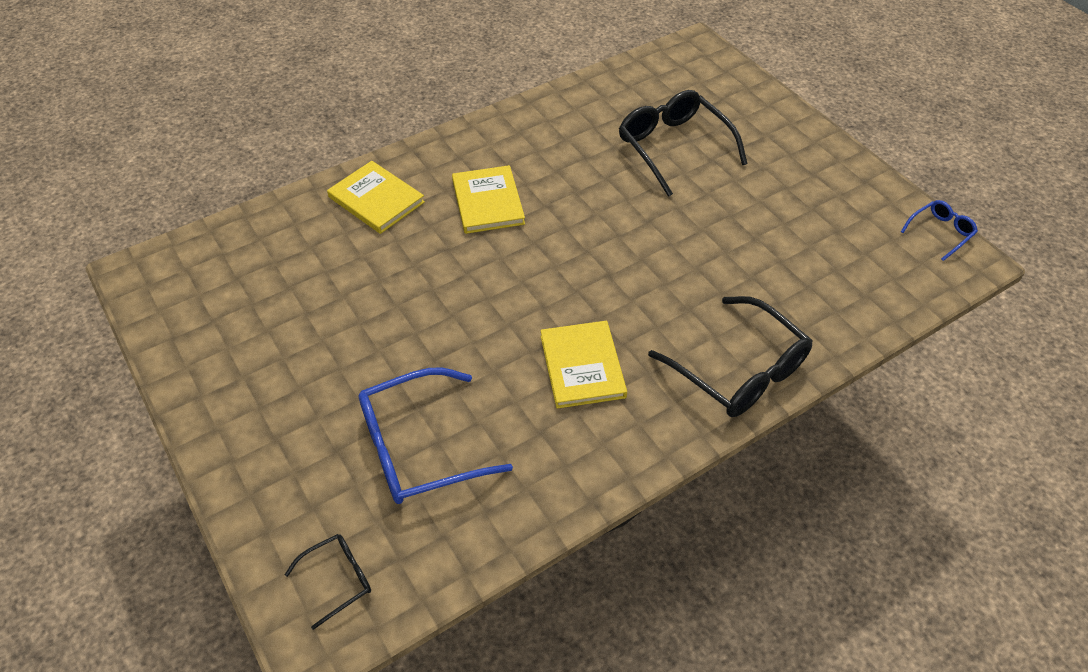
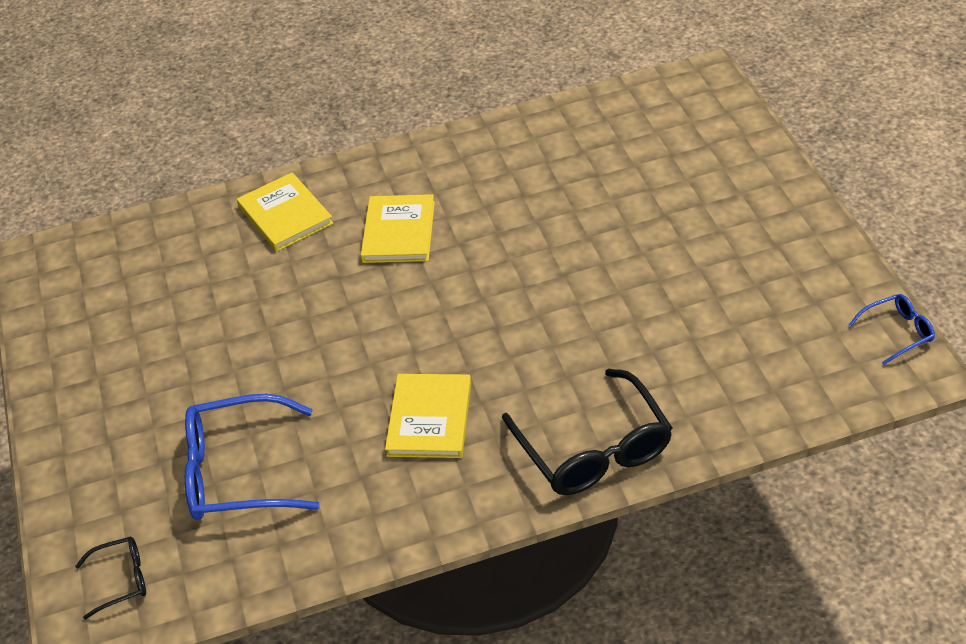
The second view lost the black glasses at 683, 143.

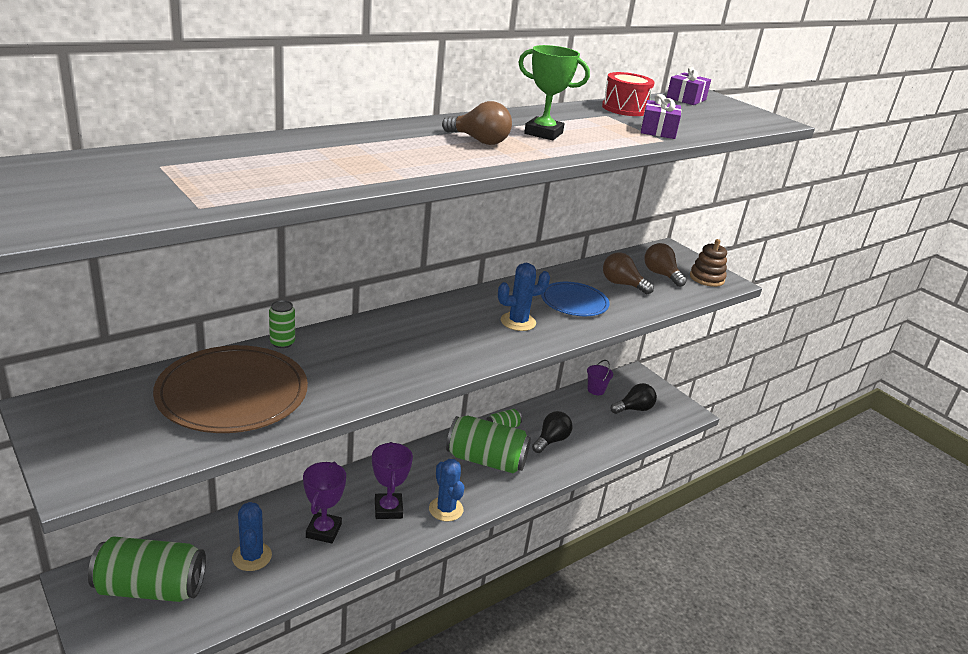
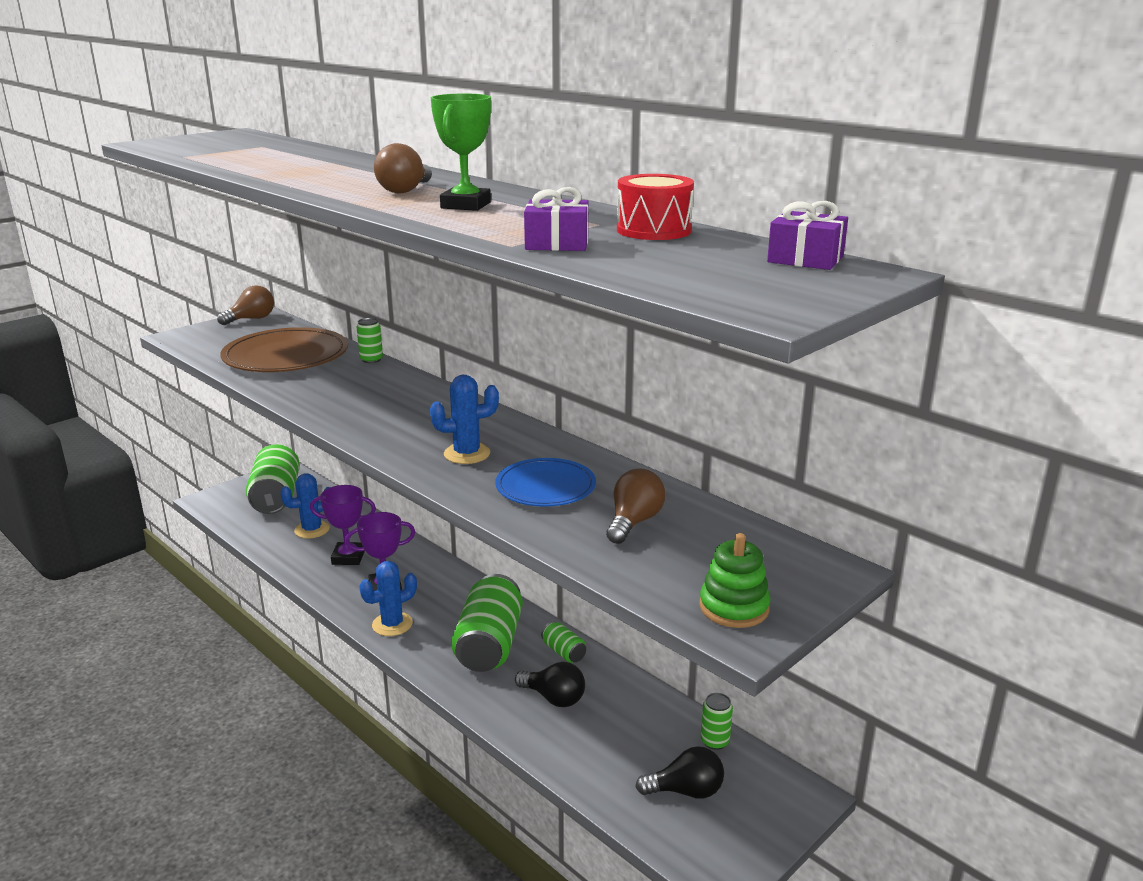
The blue cactus at 524, 297 ended up facing another way, 75 degrees counterclockwise from before.
Where the purple bucket stood at 600, 377, the green can came to stand at 717, 721.
The black light bulb at 633, 398 ended up facing another way, 60 degrees counterclockwise from before.
The brown light bulb ended up elsewhere, having gone from 665, 265 to 245, 305.
What was the brown stacking toy at 708, 263 turned into the green stacking toy at 735, 580.

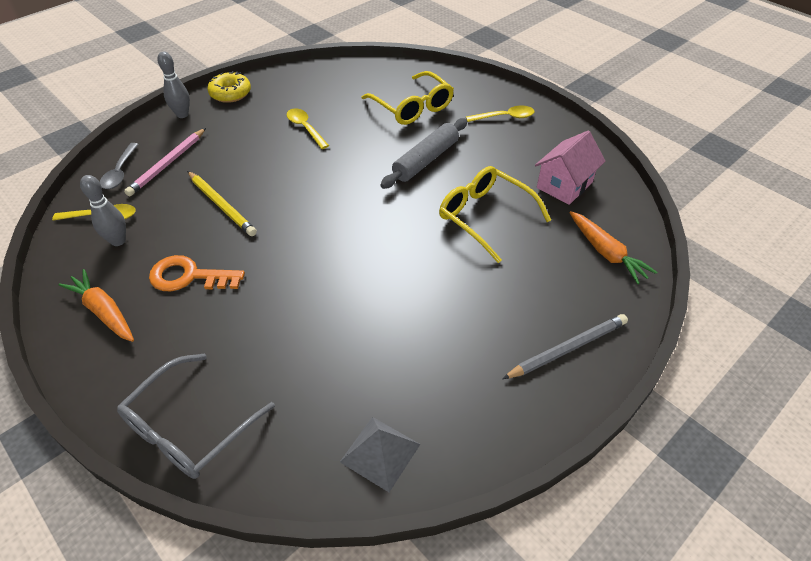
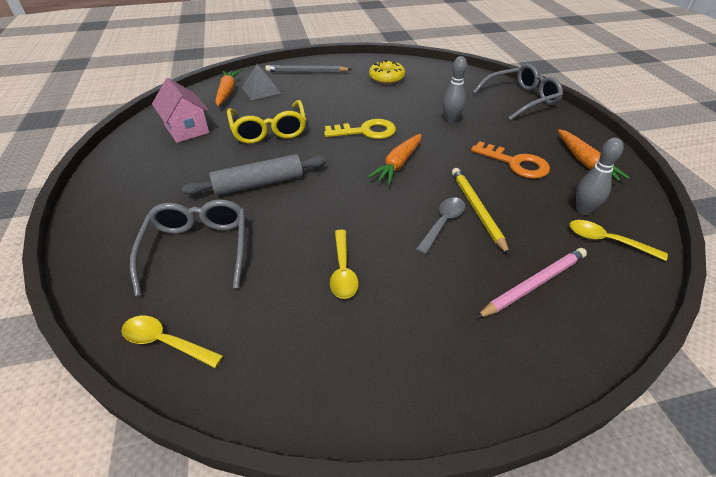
The grey spoon ended up elsewhere, having gone from 119, 166 to 440, 225.
The grey bowling pin ended up elsewhere, having gone from 173, 84 to 454, 89.
The yellow donut ended up elsewhere, having gone from 229, 87 to 387, 72.
The grey pyramid ended up elsewhere, having gone from 380, 454 to 261, 82.
What was the yellow glasses at 407, 98 turned into the grey glasses at 187, 248.
The yellow spoon ended up elsewhere, having gone from 500, 114 to 172, 342.
The pink house at 570, 168 ended up facing another way, 75 degrees clockwise from before.
The second view gained the yellow key at 360, 129.
The second view gained the orange carrot at 395, 159.

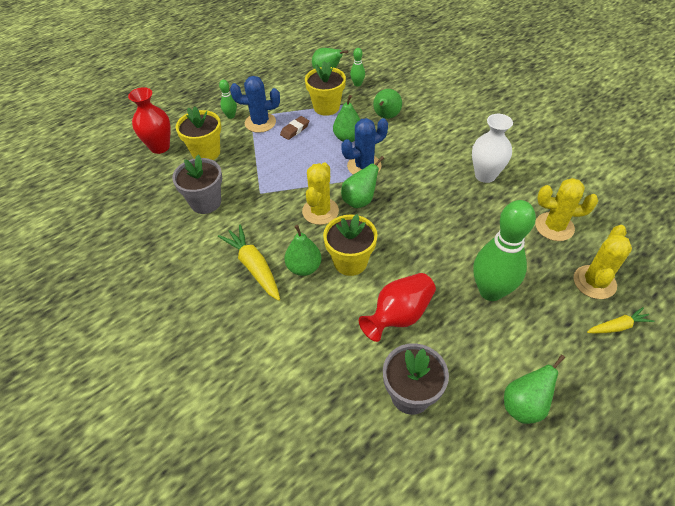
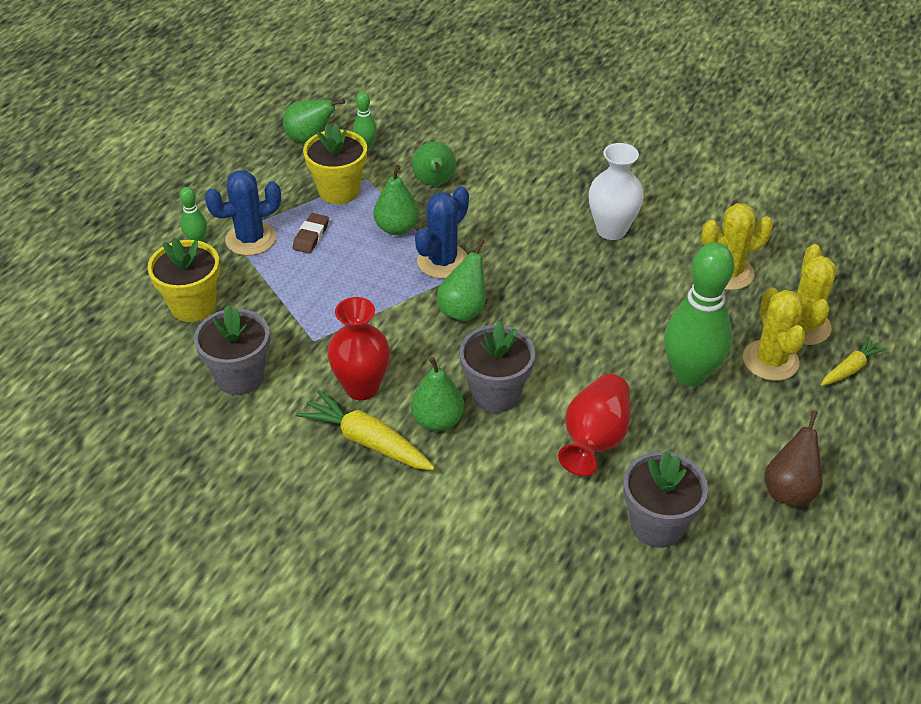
The red vase ended up elsewhere, having gone from 149, 120 to 358, 348.
The yellow cactus ended up elsewhere, having gone from 320, 193 to 774, 334.
What was the yellow flower pot at 350, 245 turned into the grey flower pot at 497, 367.
What was the green pear at 534, 389 turned into the brown pear at 793, 458.

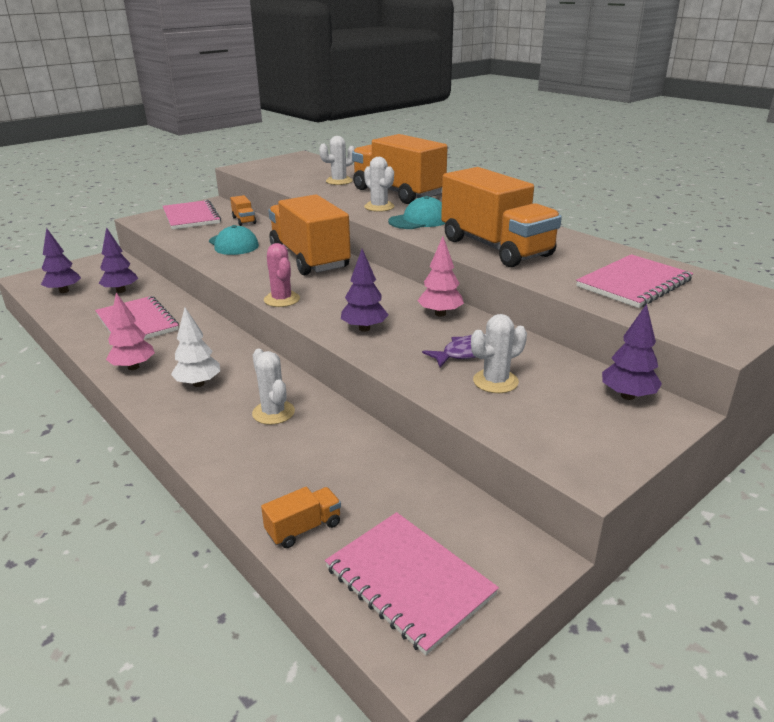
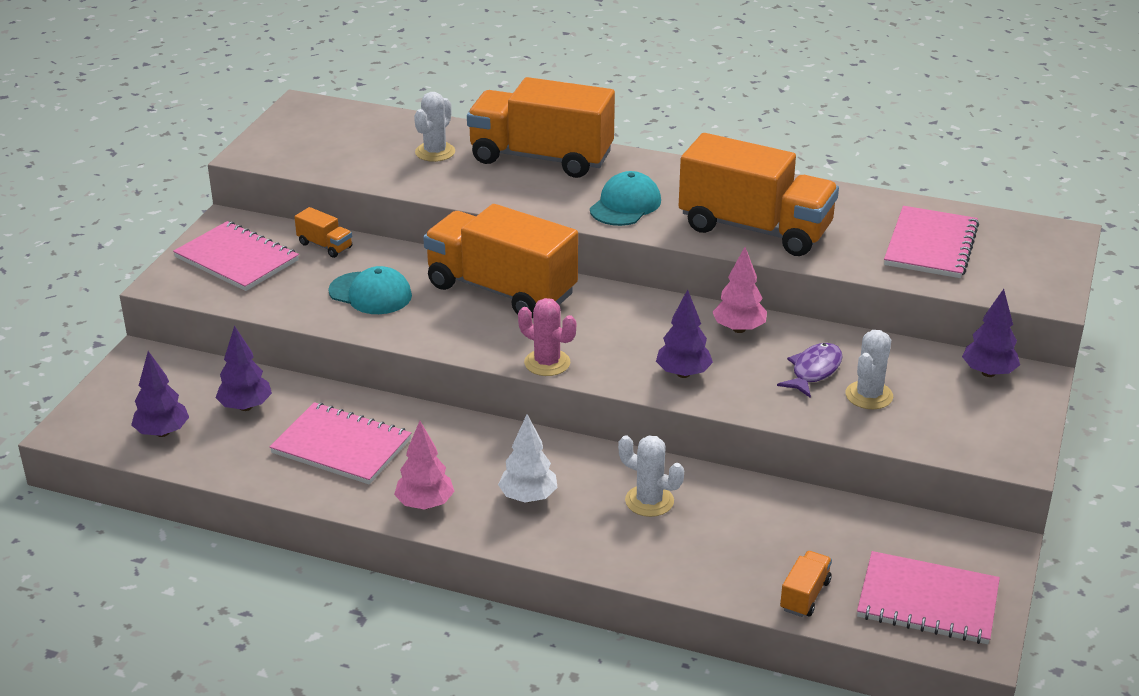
The second view lost the white cactus at 379, 184.

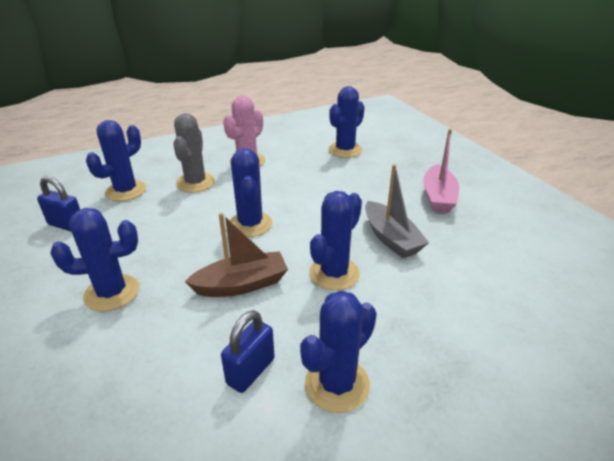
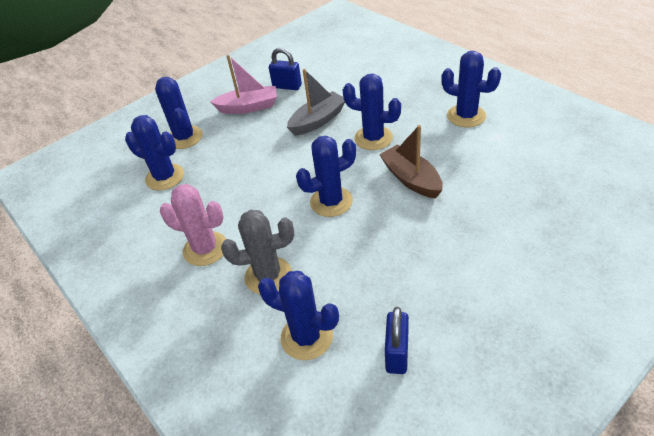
The blue cactus ended up elsewhere, having gone from 94, 260 to 179, 113.
The blue padlock ended up elsewhere, having gone from 248, 351 to 285, 69.

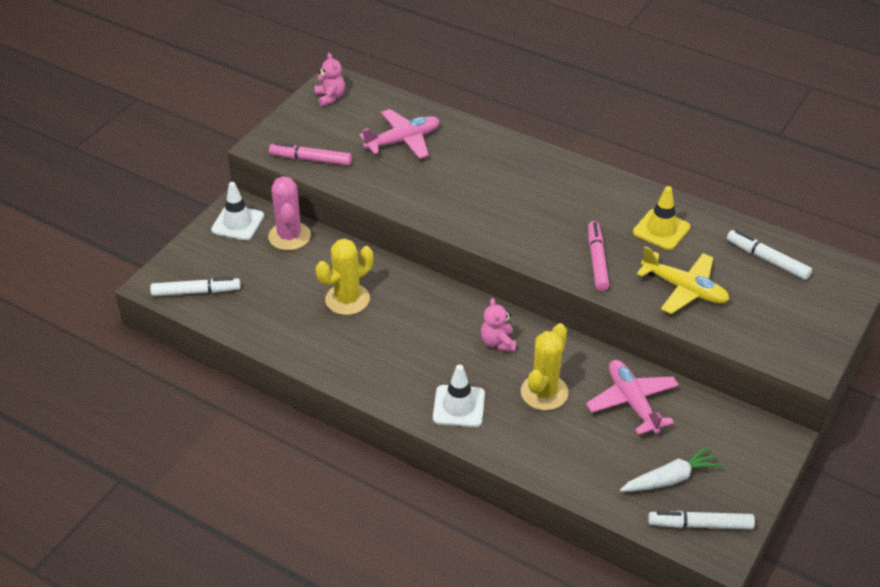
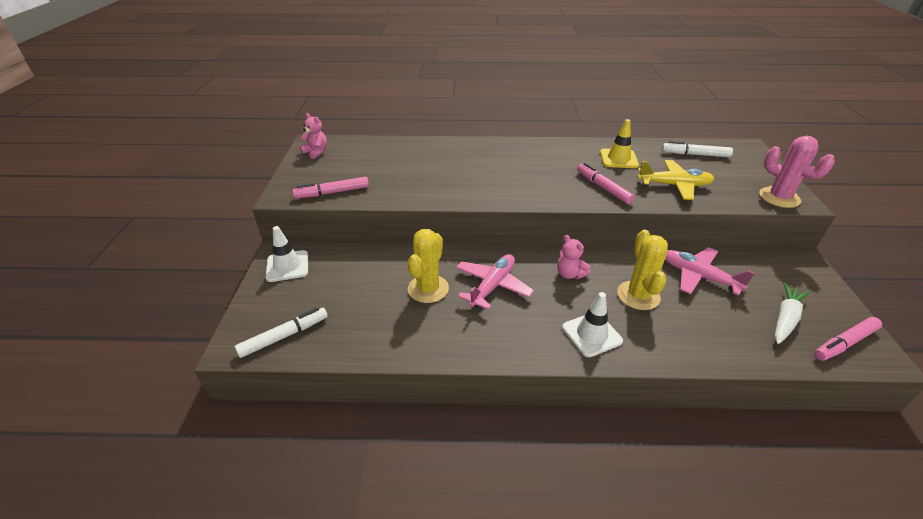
The pink cactus ended up elsewhere, having gone from 289, 213 to 797, 172.
The pink plane ended up elsewhere, having gone from 399, 134 to 495, 282.
What was the white marker at 701, 520 turned into the pink marker at 848, 339.

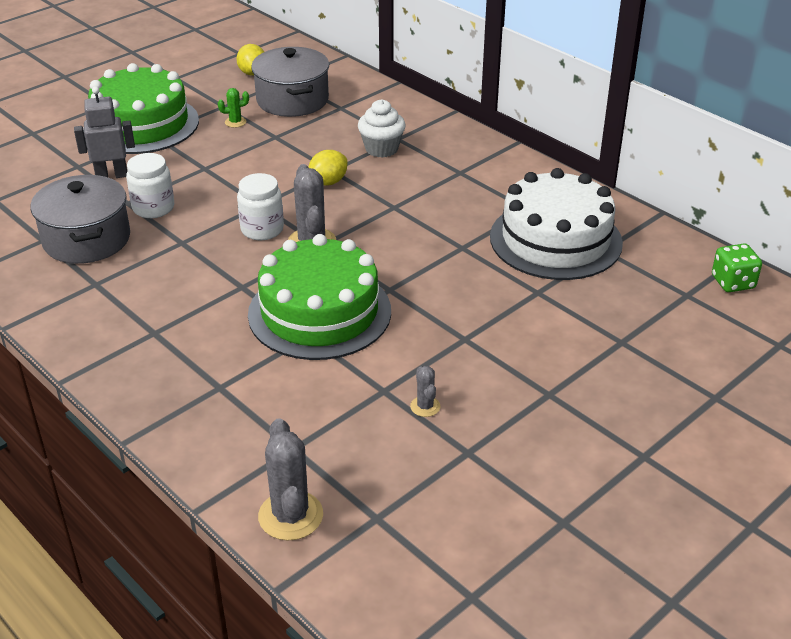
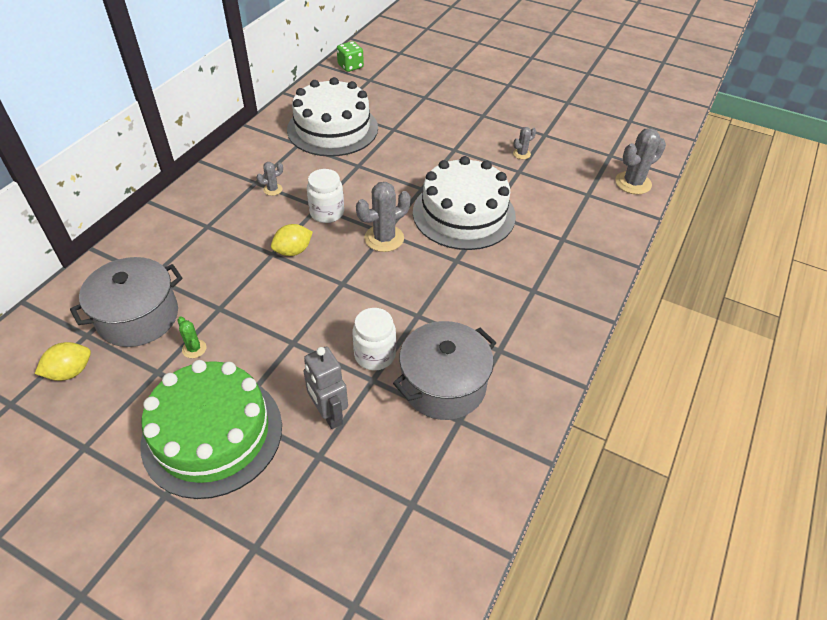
The white jar ended up elsewhere, having gone from 260, 206 to 325, 196.
What was the green cake at 319, 297 turned into the white cake at 464, 203.
The yellow lemon at 328, 168 ended up facing another way, 60 degrees counterclockwise from before.
The second view lost the white cupcake at 382, 128.
The second view gained the grey cactus at 269, 179.

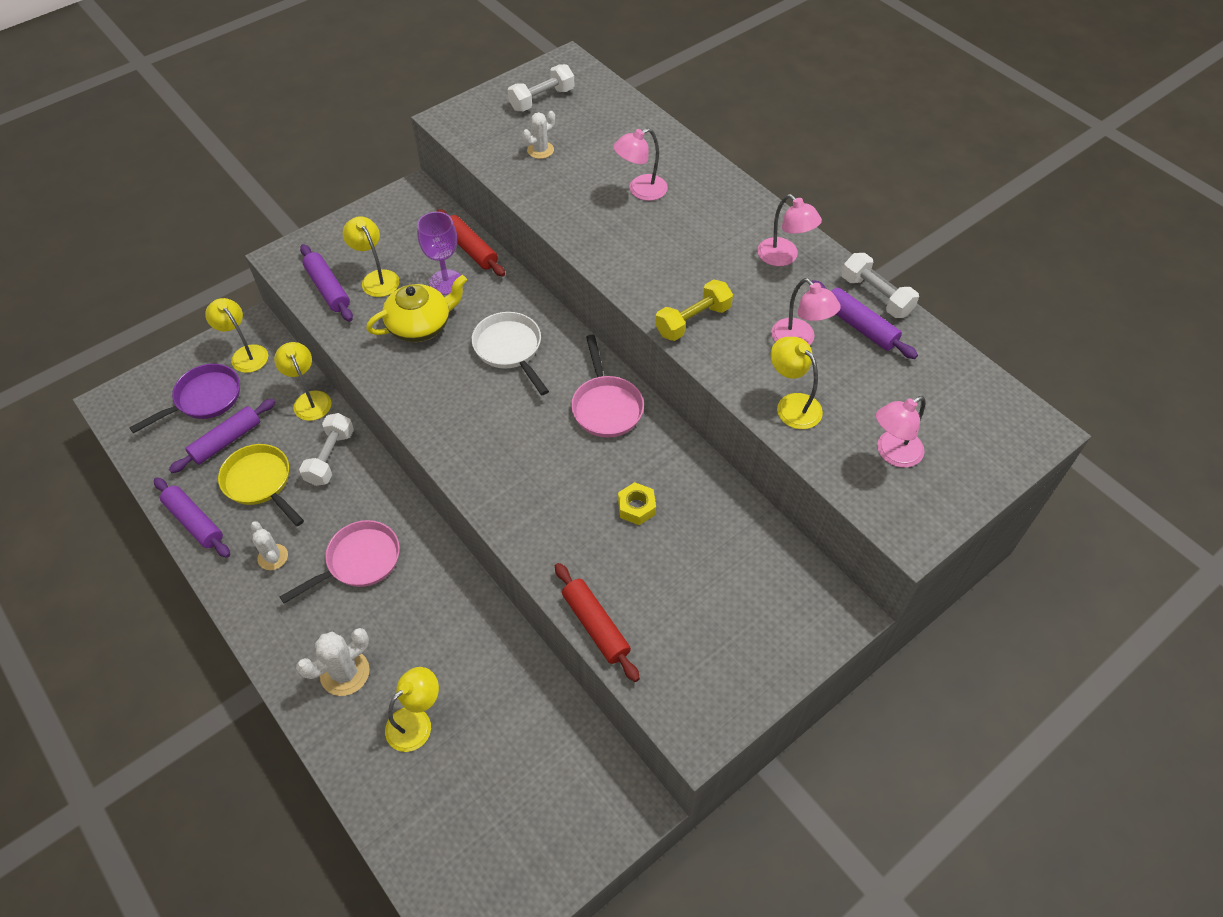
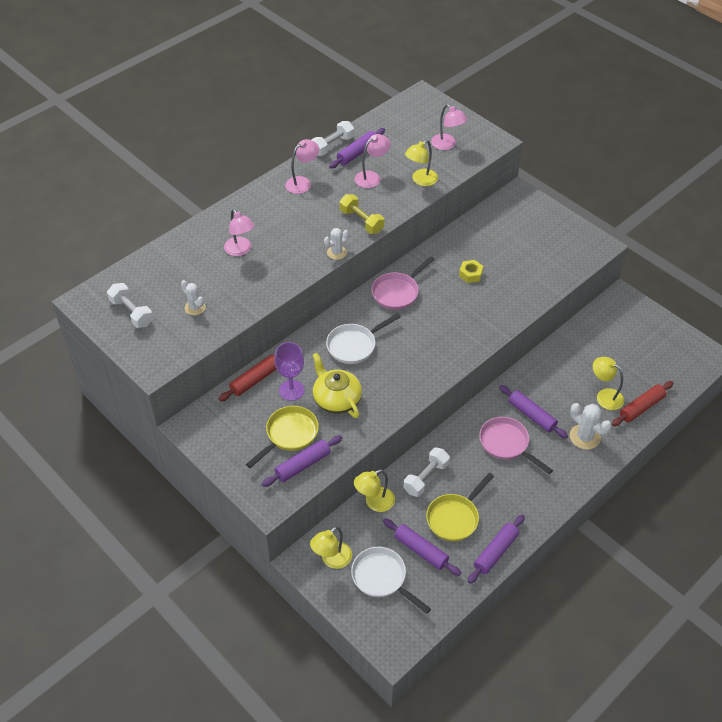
What was the purple pan at 184, 398 turned into the white pan at 391, 580.
The white cactus ended up elsewhere, having gone from 269, 545 to 336, 244.
The white dumbbell at 326, 449 ended up facing another way, 60 degrees counterclockwise from before.
Where the yellow lamp stood at 371, 256, the yellow pan came to stand at 282, 437.
The red rolling pin ended up elsewhere, having gone from 597, 622 to 643, 403.
The pink pan at 607, 386 ended up facing another way, 150 degrees clockwise from before.
The second view gained the purple rolling pin at 533, 412.

